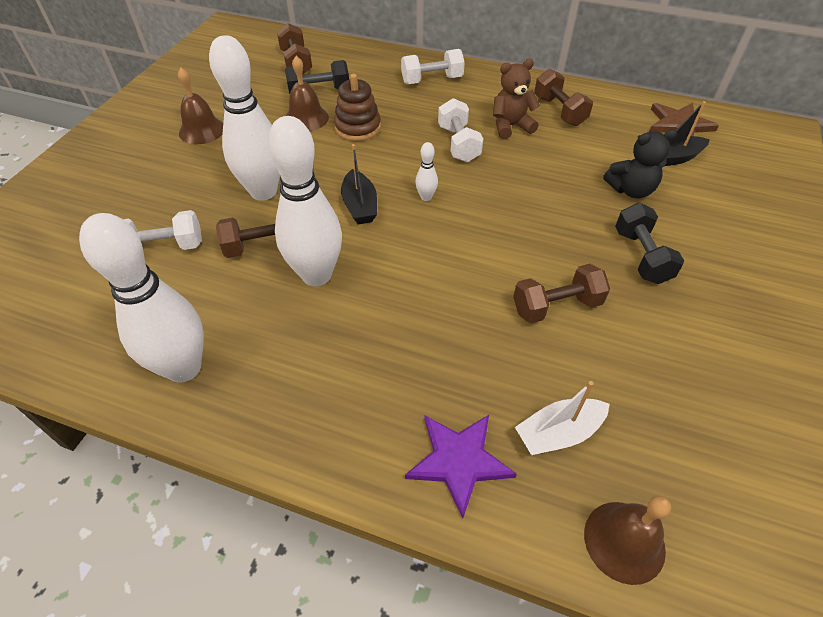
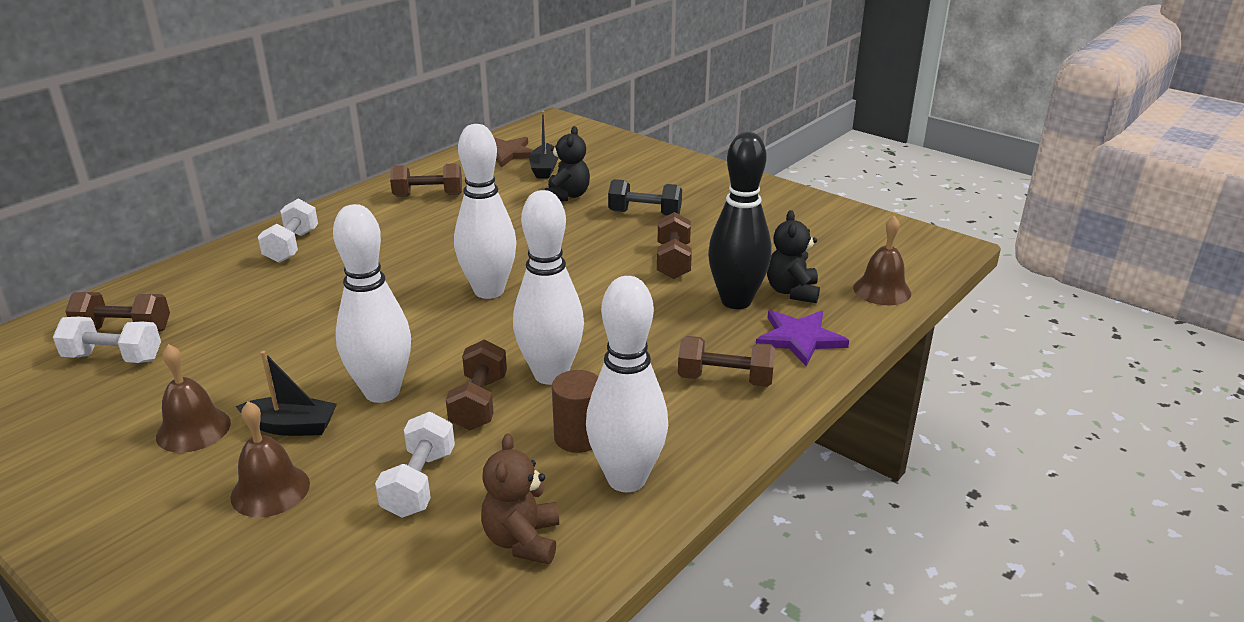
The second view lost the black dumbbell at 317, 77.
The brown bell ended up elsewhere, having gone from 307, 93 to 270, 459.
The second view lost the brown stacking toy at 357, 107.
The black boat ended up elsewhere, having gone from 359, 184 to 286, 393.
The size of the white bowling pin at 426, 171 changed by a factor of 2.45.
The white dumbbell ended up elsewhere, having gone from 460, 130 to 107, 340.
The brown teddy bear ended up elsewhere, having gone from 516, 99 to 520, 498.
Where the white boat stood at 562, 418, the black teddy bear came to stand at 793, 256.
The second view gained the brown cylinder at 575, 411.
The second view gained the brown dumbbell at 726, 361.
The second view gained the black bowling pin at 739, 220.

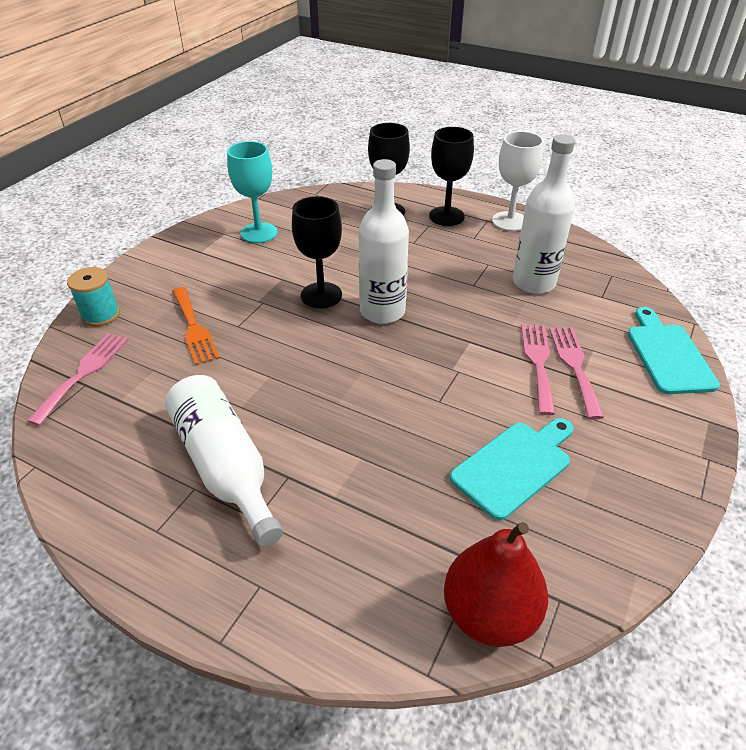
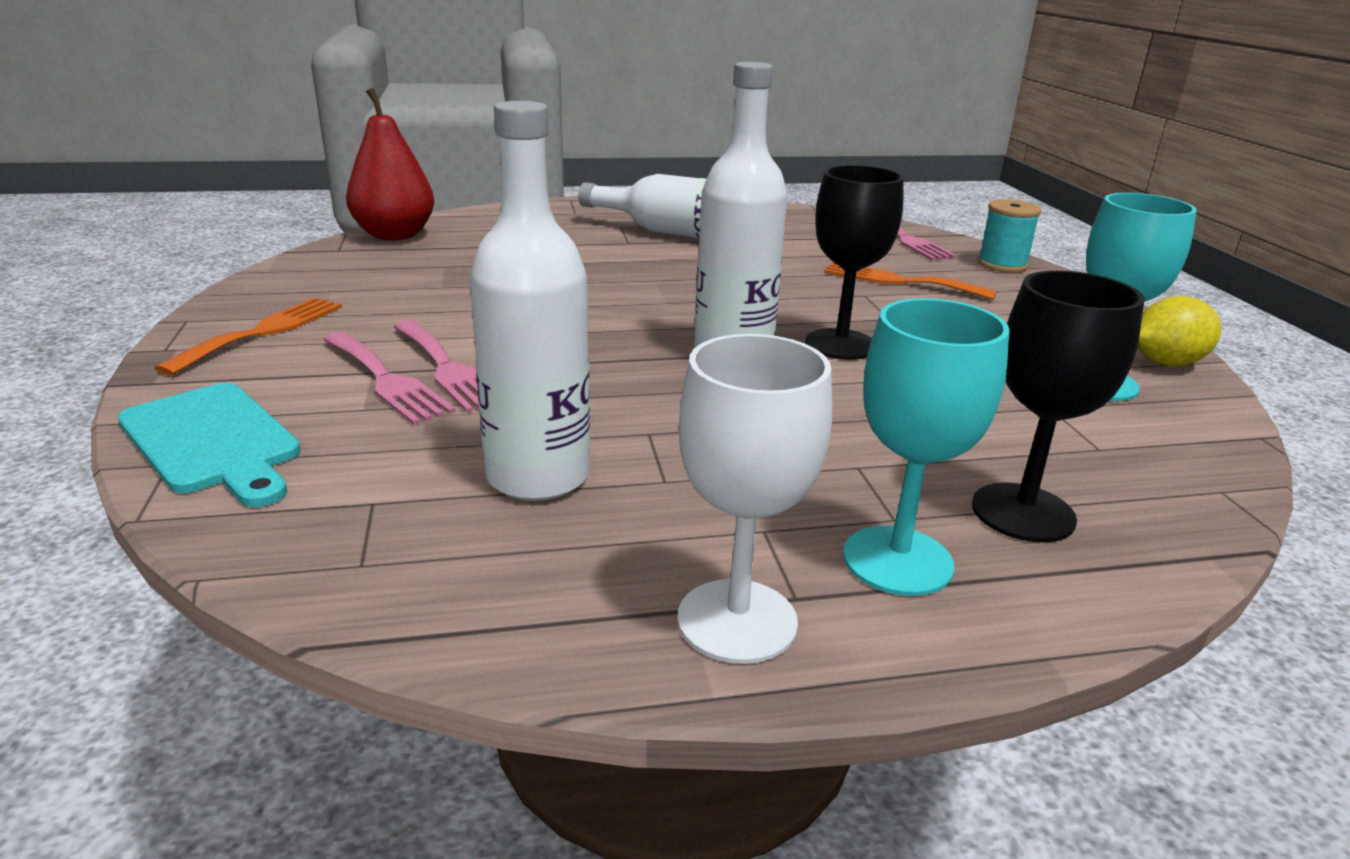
What was the black goblet at 451, 176 turned into the turquoise goblet at 926, 447.
The second view lost the turquoise cutting board at 511, 469.
The second view gained the orange fork at 248, 337.
The second view gained the yellow lemon at 1180, 331.

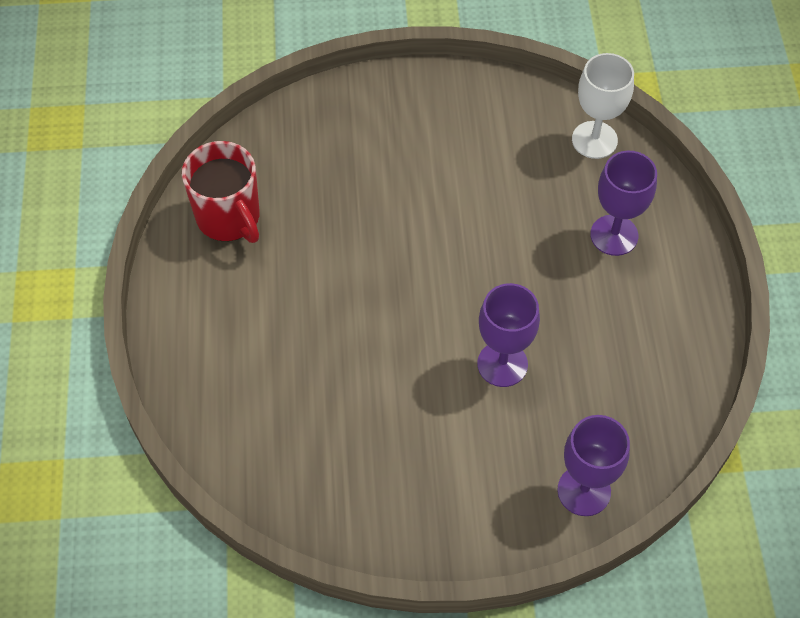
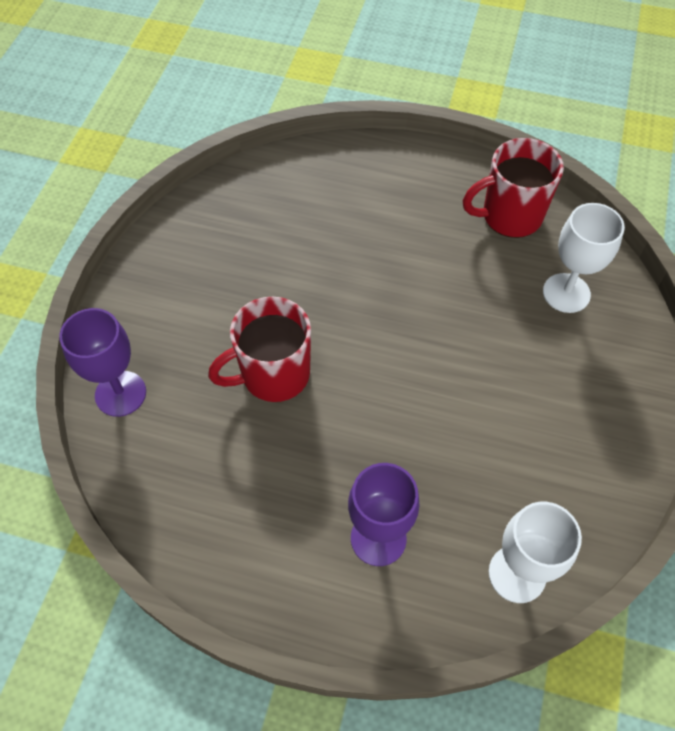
Where the purple goblet stood at 508, 335, the red mug came to stand at 259, 349.
The second view gained the white goblet at 584, 258.

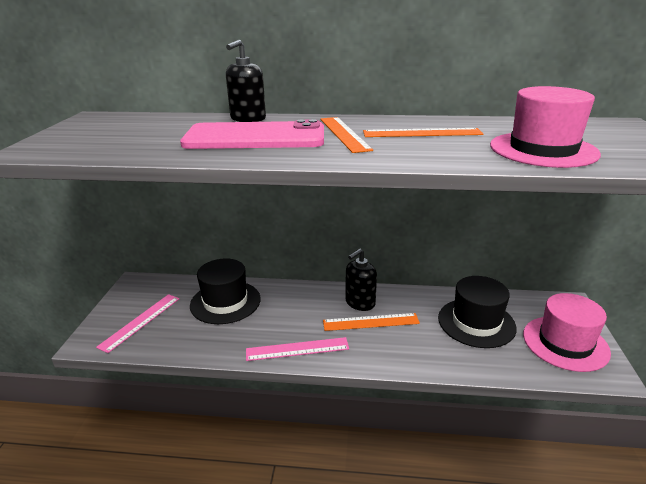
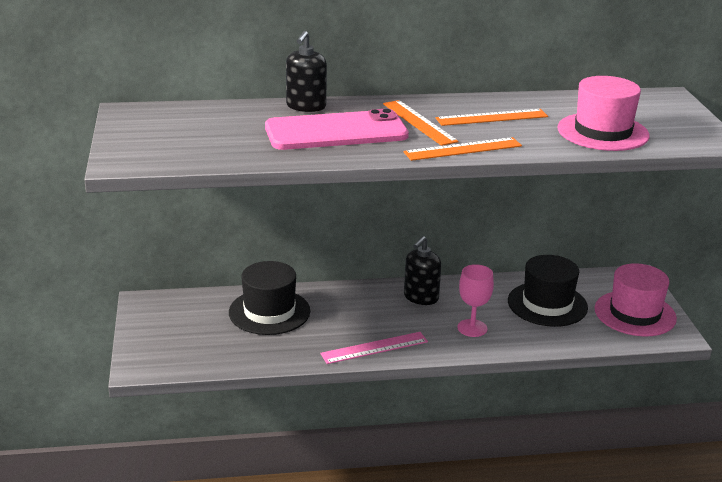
The second view lost the pink ruler at 138, 323.
The orange ruler ended up elsewhere, having gone from 371, 322 to 462, 149.
The second view gained the pink goblet at 475, 300.

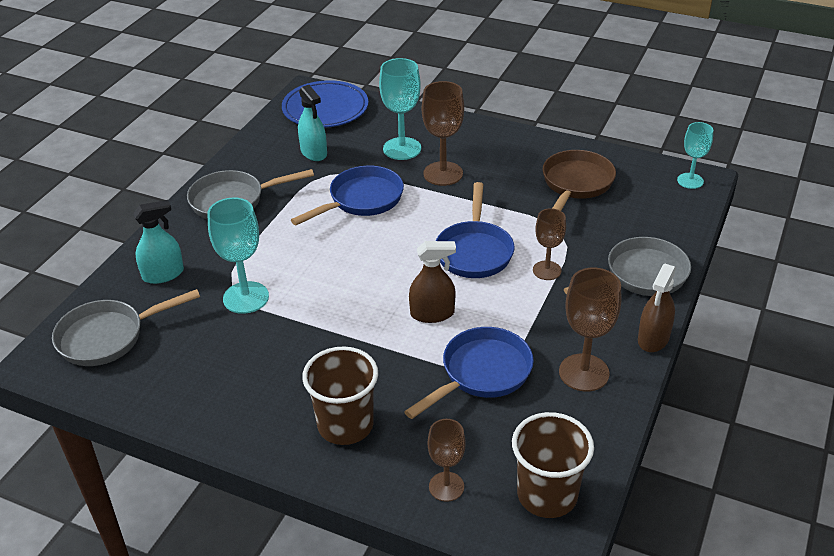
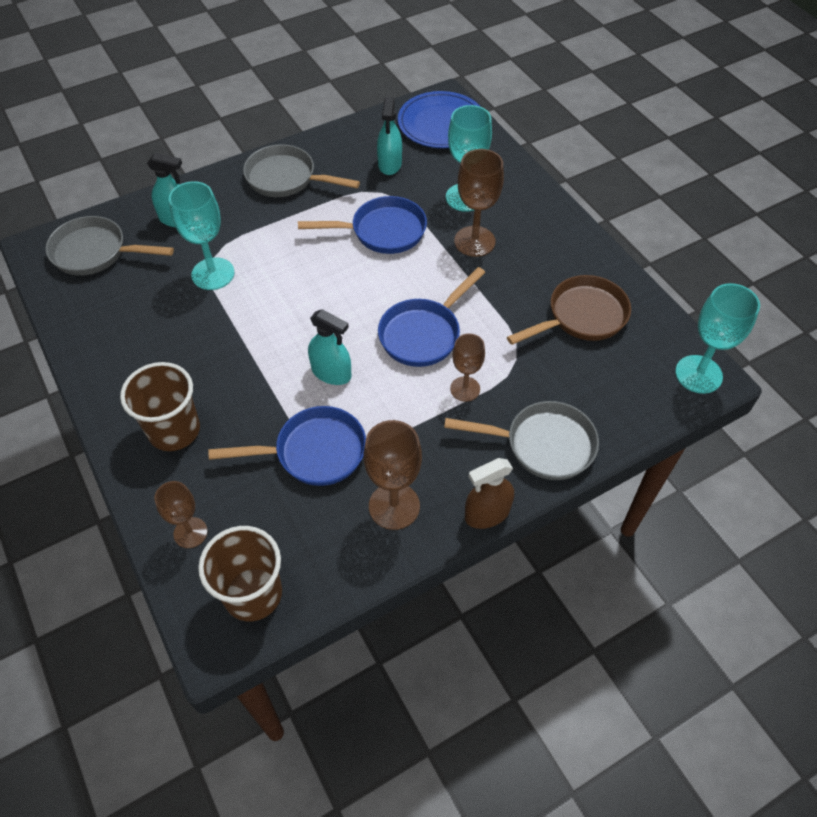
What was the brown spray bottle at 432, 282 turned into the turquoise spray bottle at 329, 347.
The size of the turquoise goblet at 695, 155 changed by a factor of 1.57.

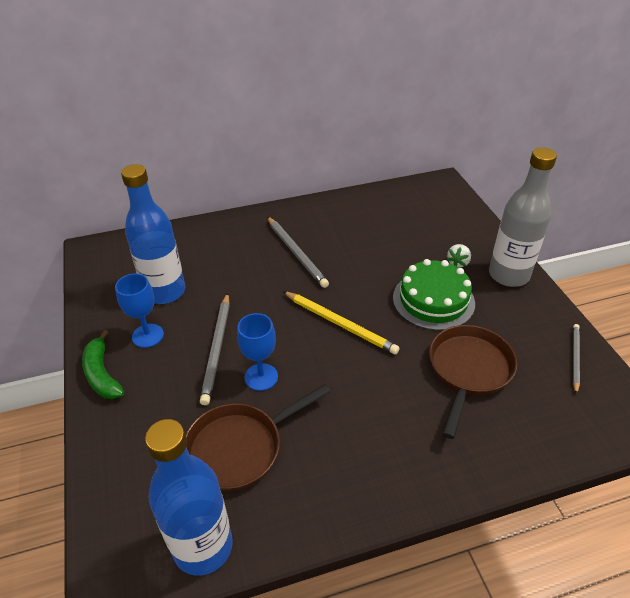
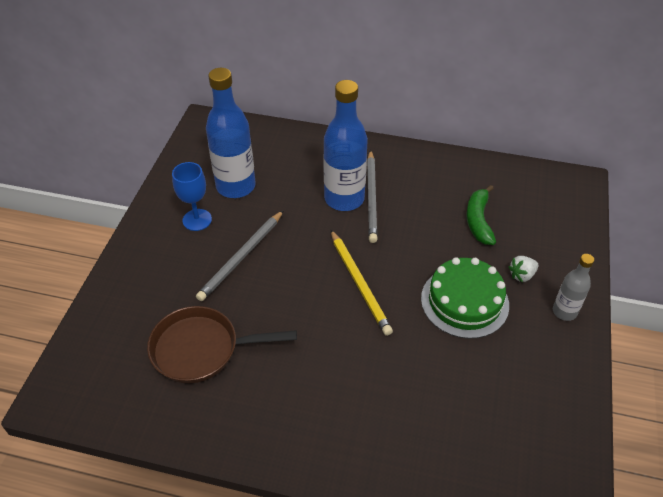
The green banana ended up elsewhere, having gone from 103, 364 to 481, 215.
The blue bottle ended up elsewhere, having gone from 189, 497 to 345, 145.
The second view lost the blue goblet at 257, 352.
The second view lost the brown pan at 473, 382.
The size of the grey bottle at 523, 217 changed by a factor of 0.54.
The second view lost the grey pencil at 576, 359.

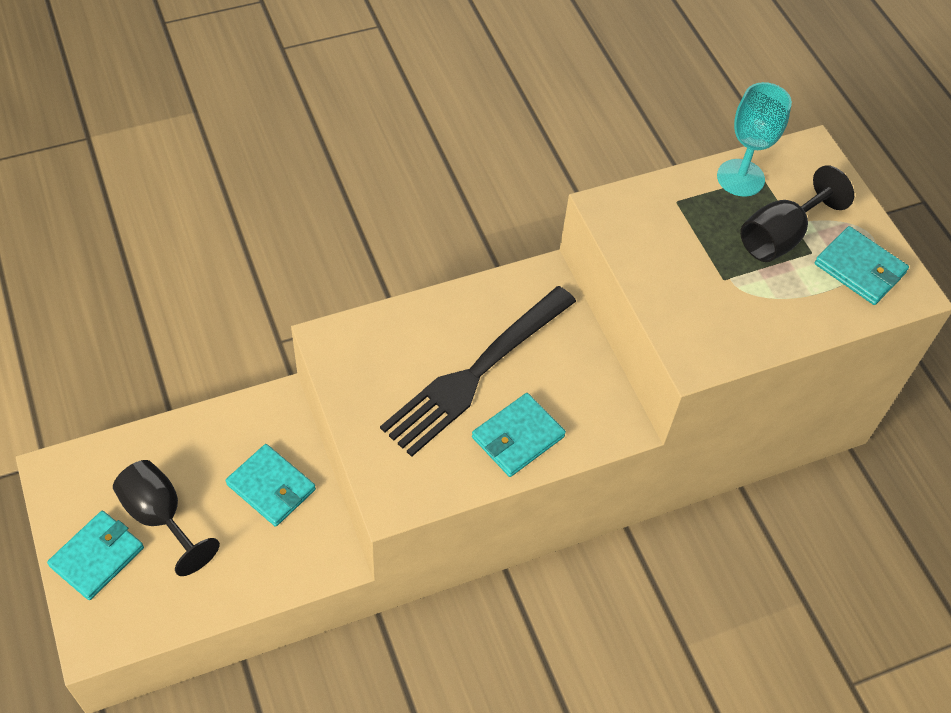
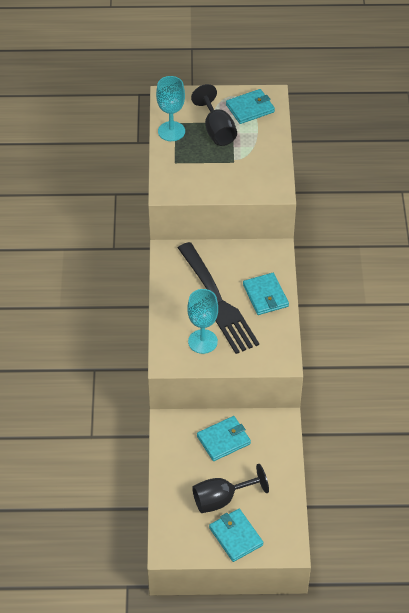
The second view gained the turquoise goblet at 202, 321.

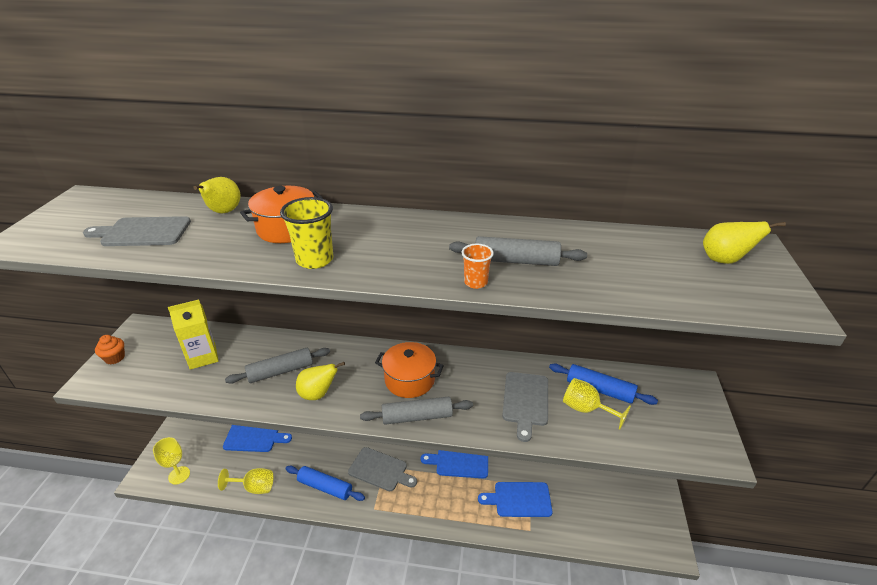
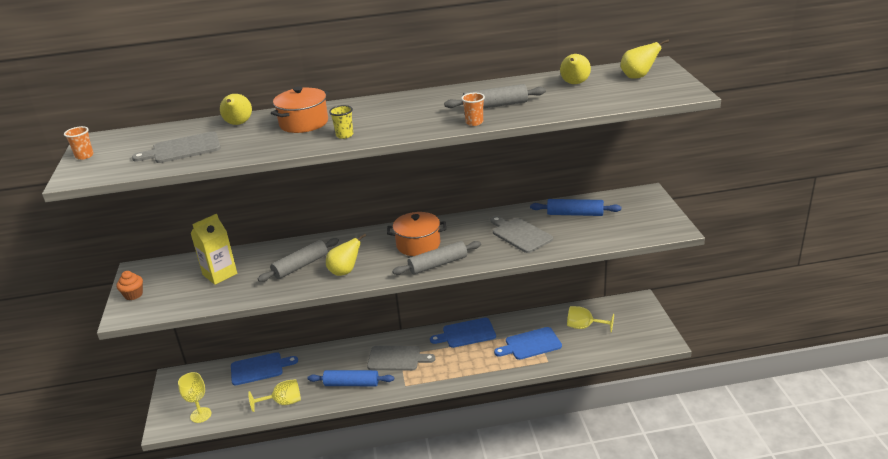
The size of the yellow cup at 306, 233 changed by a factor of 0.60.
The grey cutting board at 525, 407 ended up facing another way, 150 degrees clockwise from before.
The yellow goblet ended up elsewhere, having gone from 597, 404 to 590, 319.
The second view gained the orange cup at 79, 143.
The second view gained the yellow pear at 575, 69.

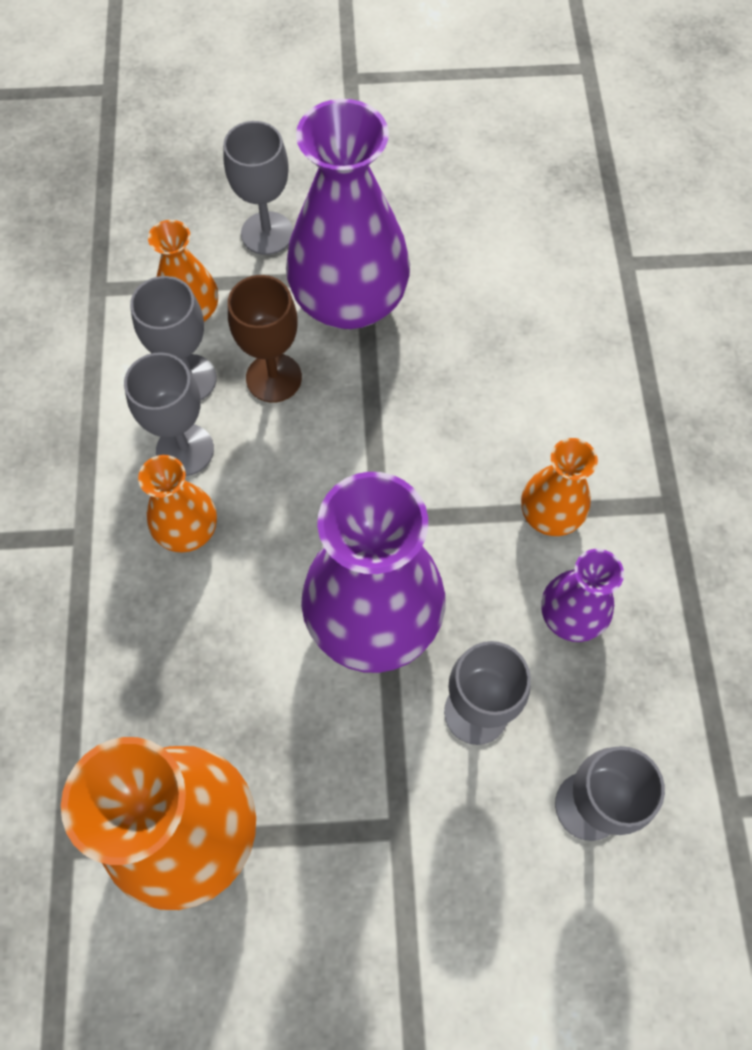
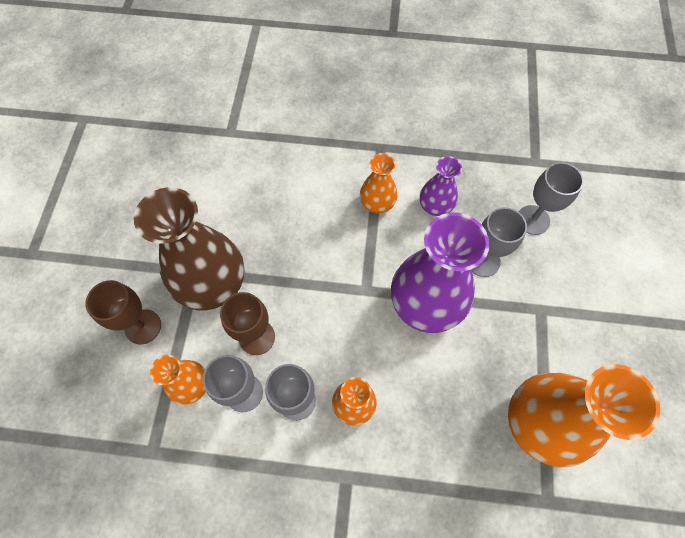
What was the grey goblet at 258, 188 turned into the brown goblet at 123, 312.
What was the purple vase at 348, 214 turned into the brown vase at 189, 248.

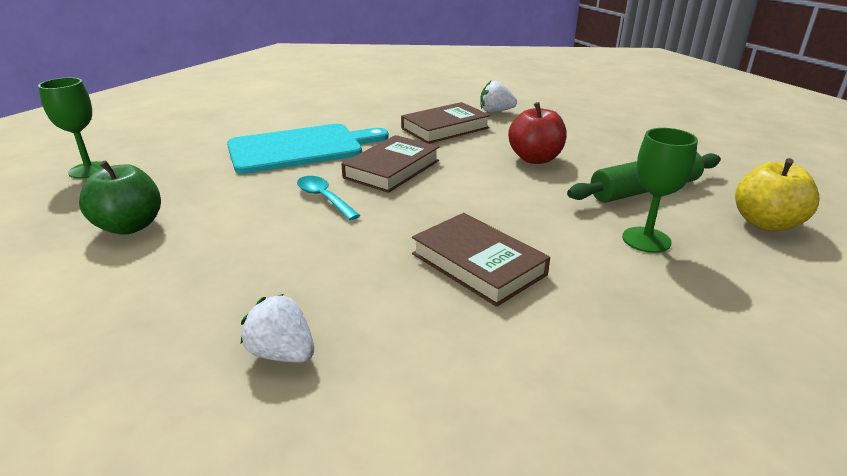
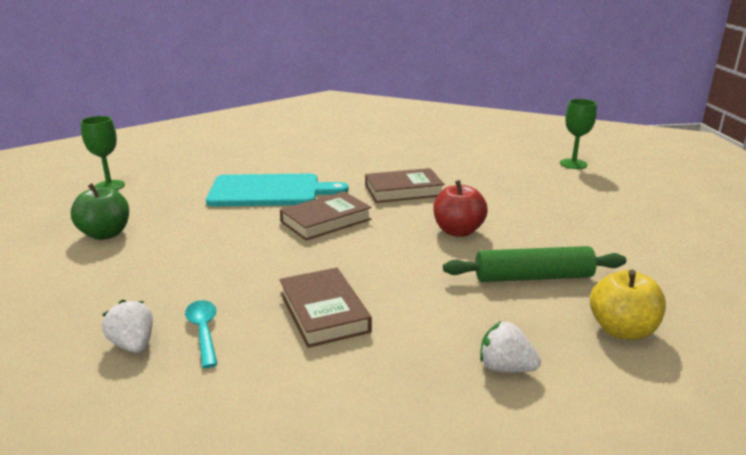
The turquoise spoon ended up elsewhere, having gone from 328, 198 to 201, 334.
The white strawberry ended up elsewhere, having gone from 498, 97 to 510, 347.
The green goblet ended up elsewhere, having gone from 660, 190 to 578, 134.

